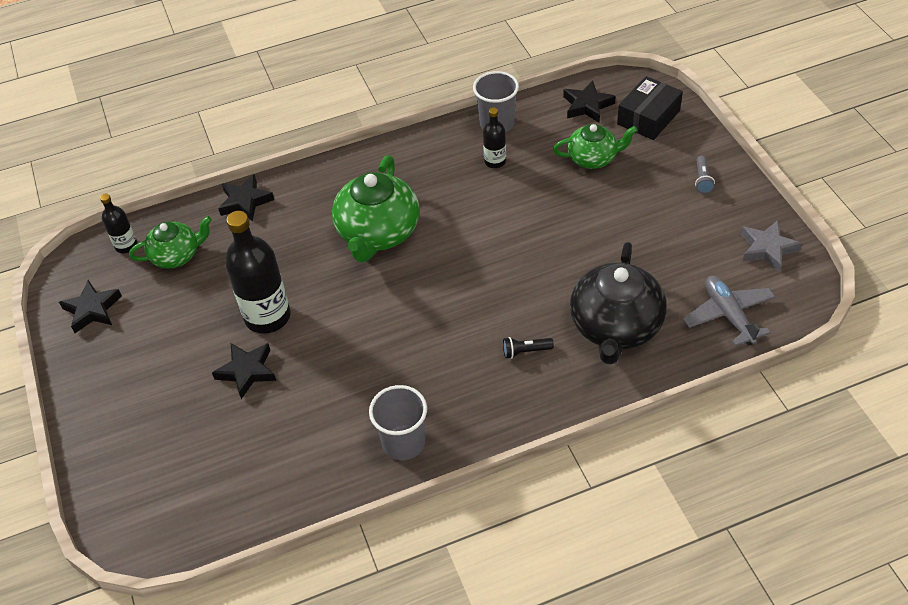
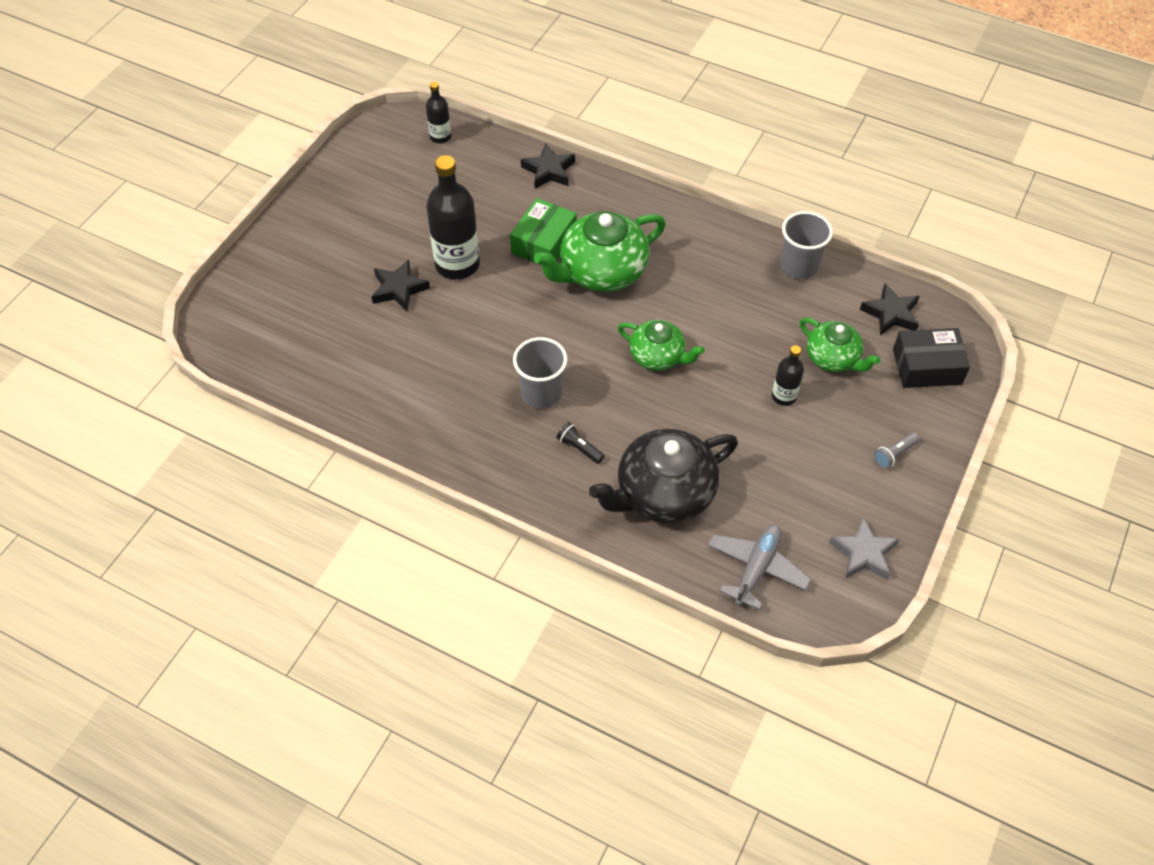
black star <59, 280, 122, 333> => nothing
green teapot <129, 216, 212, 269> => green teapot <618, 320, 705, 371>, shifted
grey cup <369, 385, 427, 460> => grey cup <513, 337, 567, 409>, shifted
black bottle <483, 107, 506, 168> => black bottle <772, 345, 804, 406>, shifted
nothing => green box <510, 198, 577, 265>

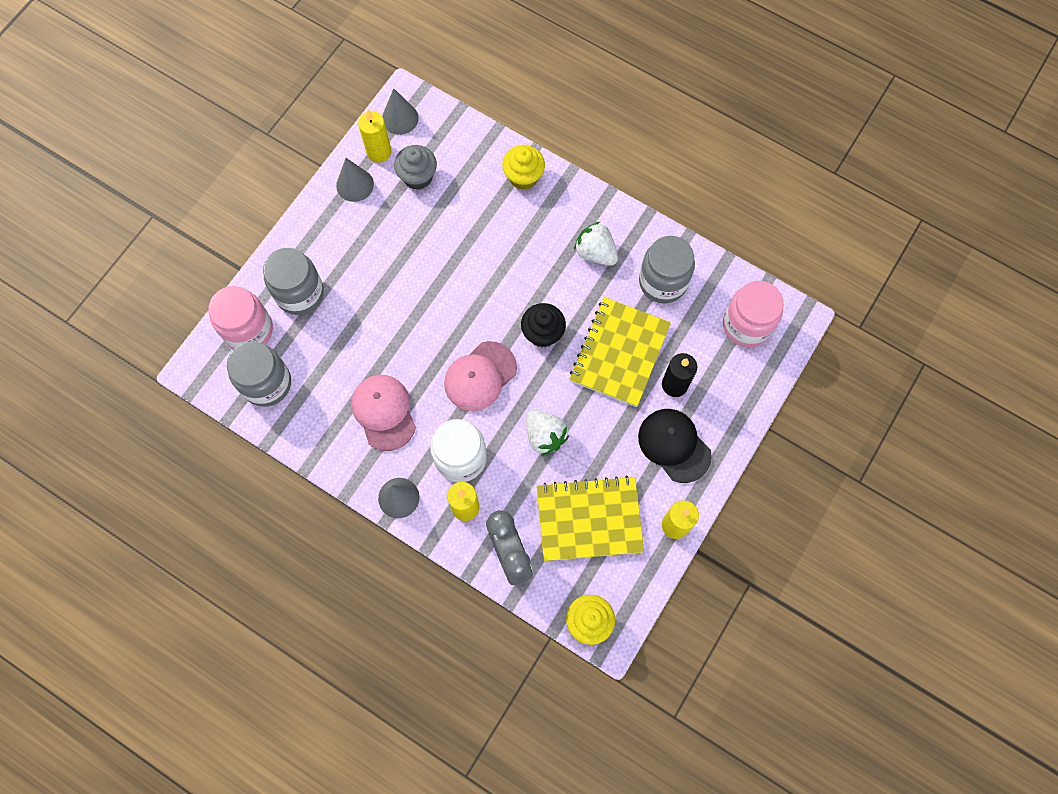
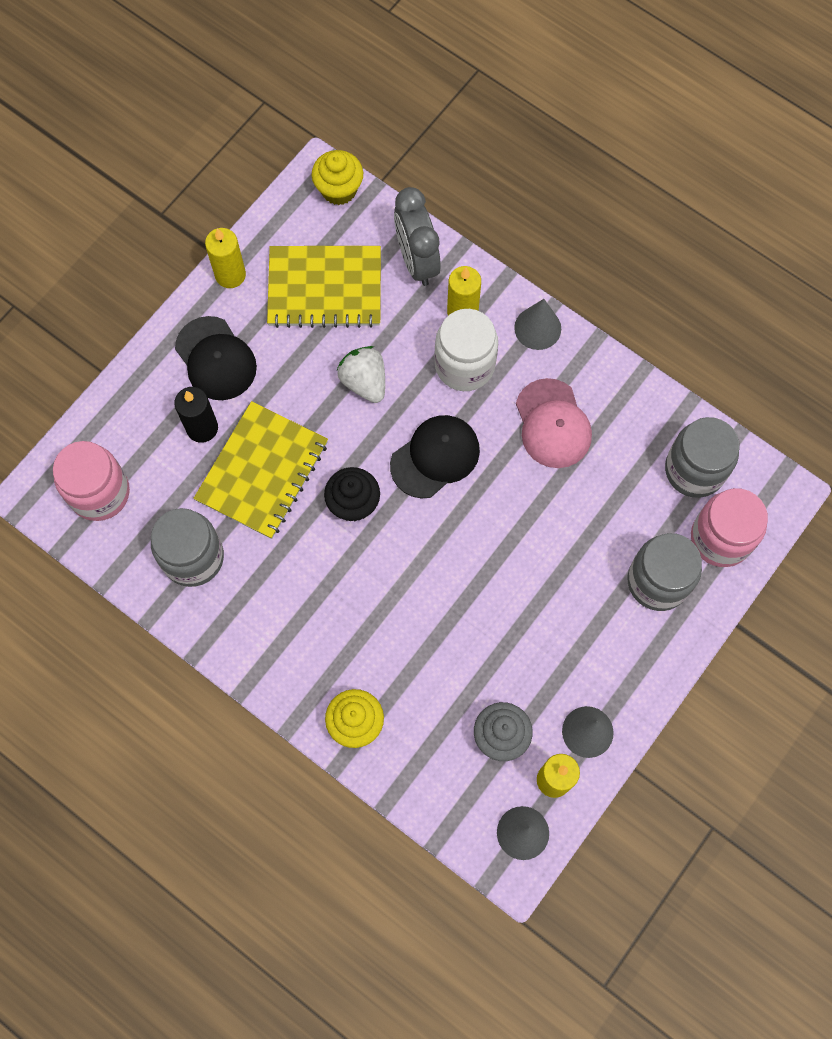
pink cap <444, 341, 517, 411> => black cap <390, 415, 480, 498>
white strawberry <574, 222, 618, 266> => nothing

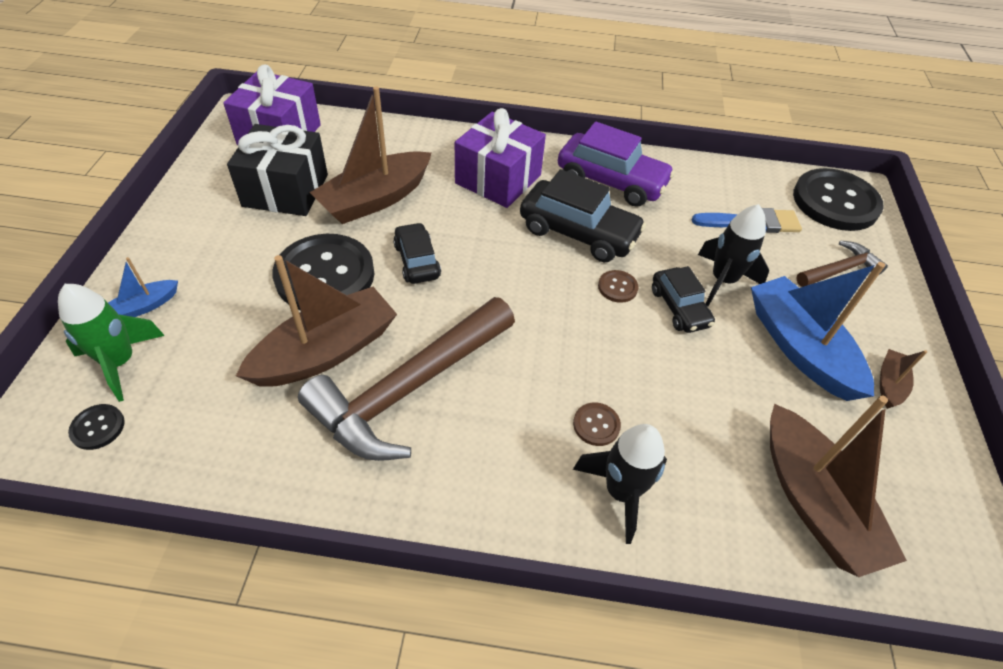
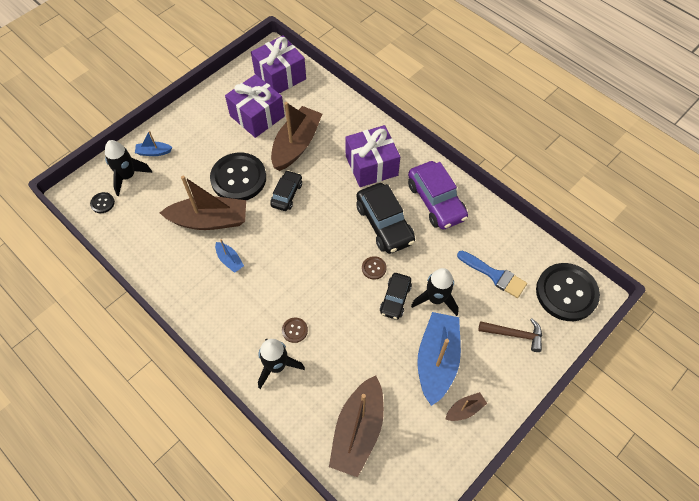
green rocket <58, 284, 165, 402> => black rocket <105, 140, 152, 196>
black gift <227, 124, 328, 216> => purple gift <225, 74, 285, 138>
brown hammer <298, 297, 515, 461> => blue boat <215, 239, 244, 273>
brown boat <310, 86, 432, 224> => brown boat <271, 102, 322, 171>, 120 degrees clockwise

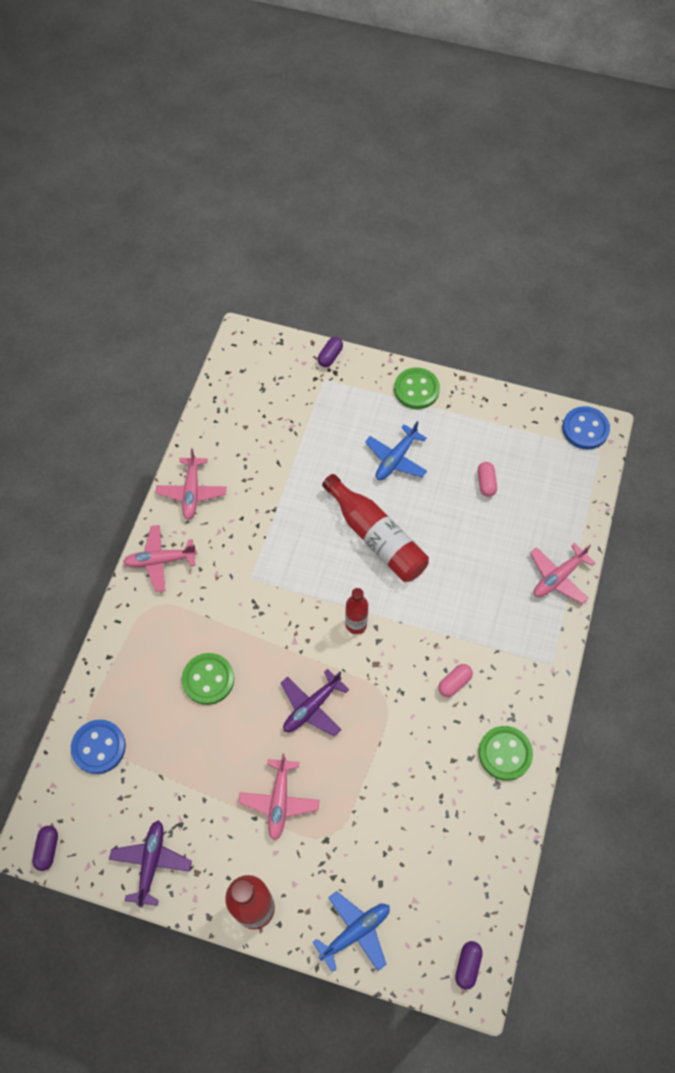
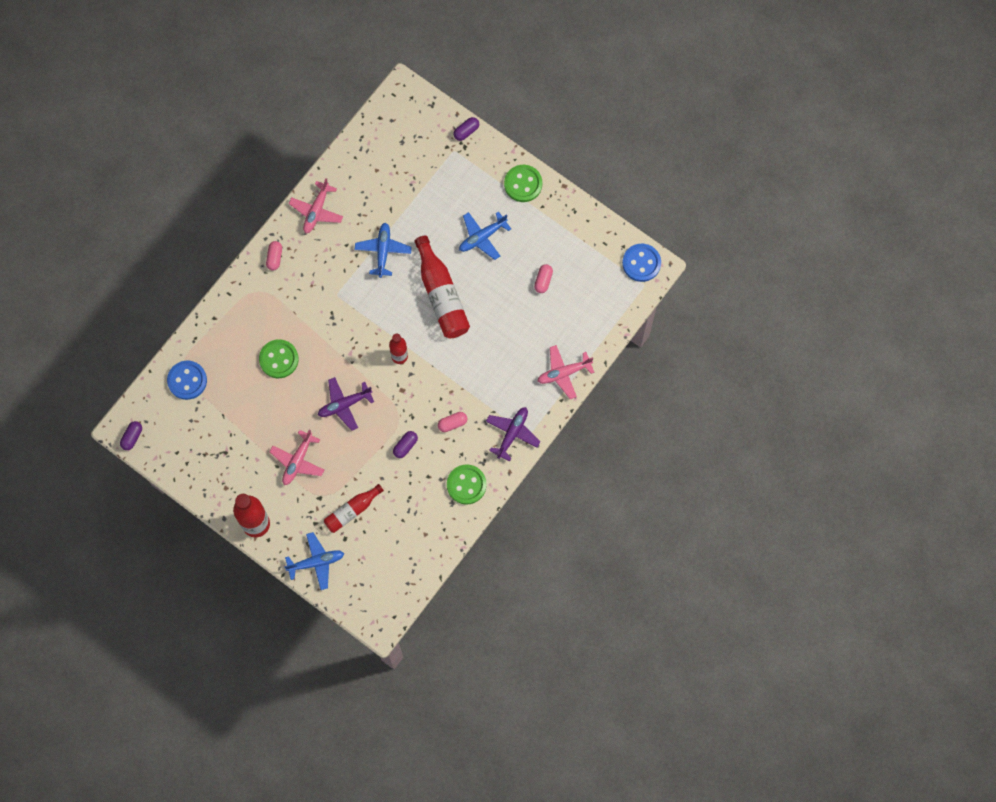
purple plane <109, 820, 192, 907> => purple plane <486, 407, 540, 461>, shifted
pink plane <123, 525, 197, 592> => pink capsule <266, 241, 282, 271>
purple capsule <455, 941, 483, 990> => purple capsule <393, 431, 418, 458>, shifted
nothing => red bottle <324, 484, 384, 533>
nothing => blue plane <355, 222, 412, 278>

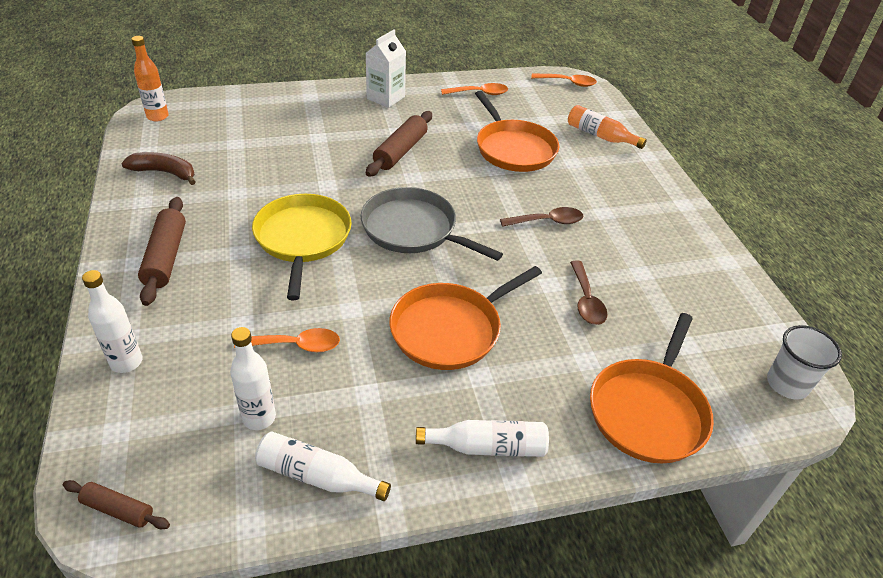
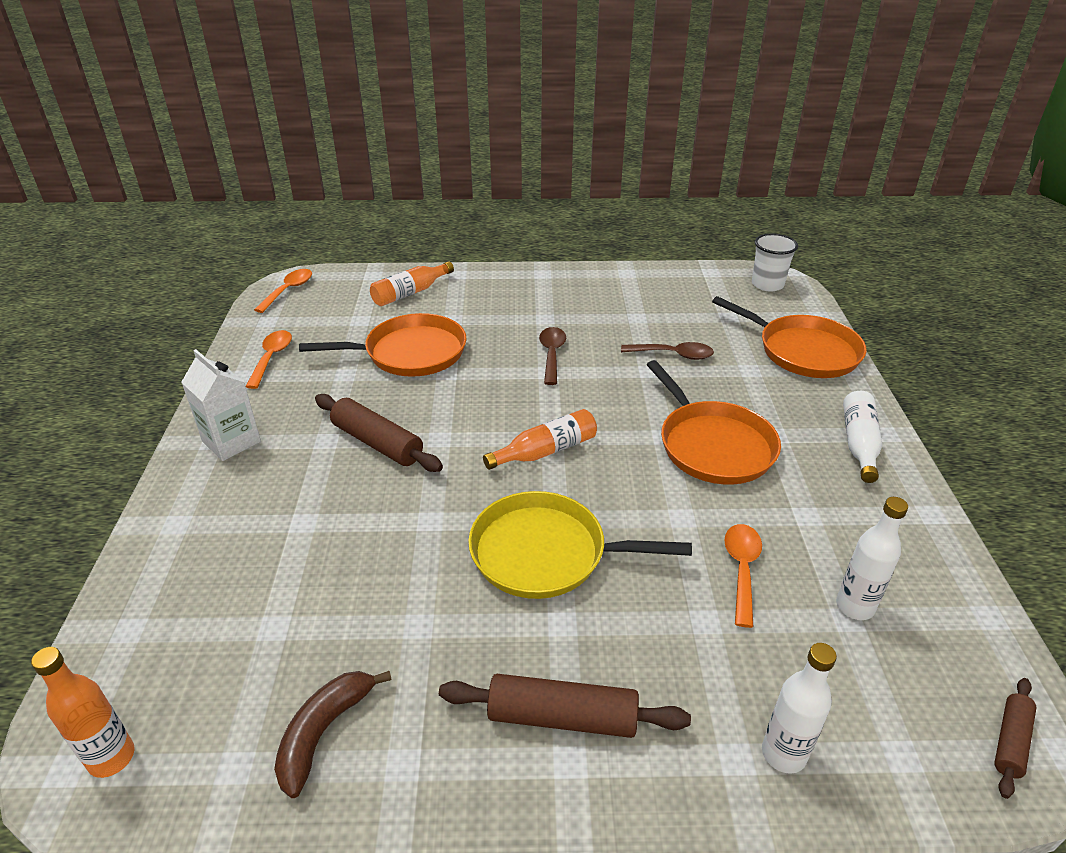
white bottle <255, 432, 391, 501> => nothing
grey pan <360, 187, 503, 261> => orange bottle <483, 409, 597, 470>

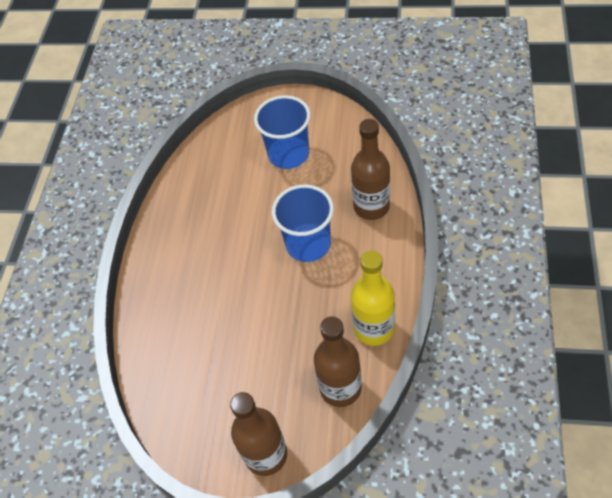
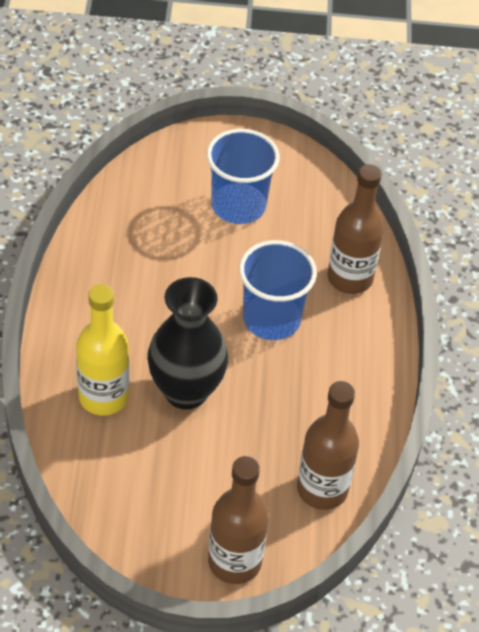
yellow bottle <351, 250, 395, 346> => yellow bottle <76, 284, 129, 416>, shifted
nothing => black vase <147, 277, 228, 409>

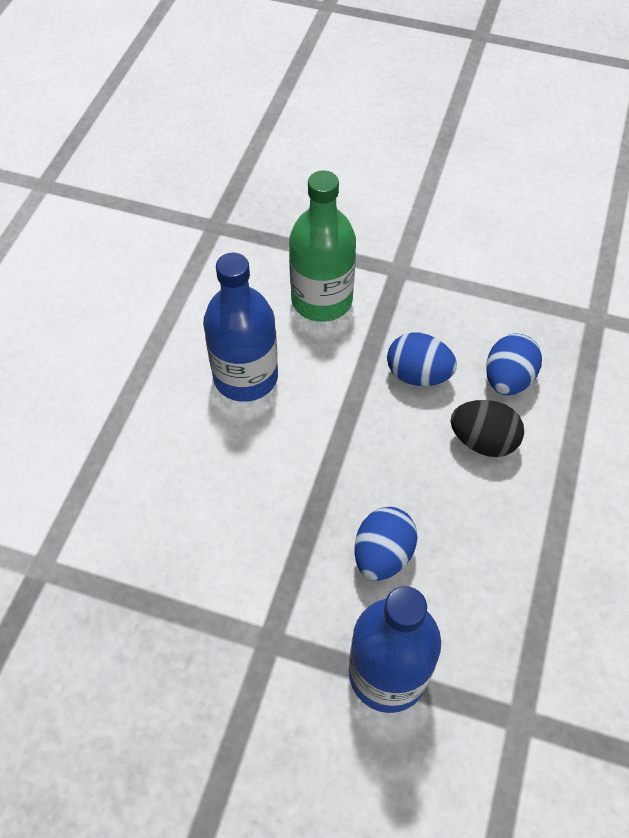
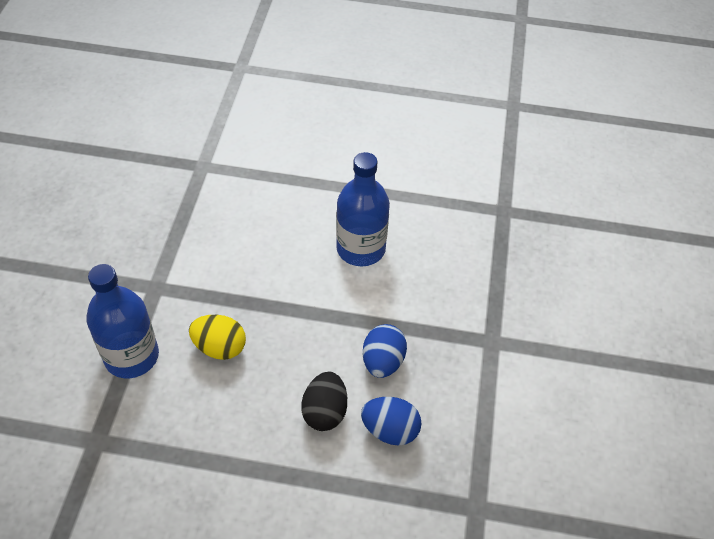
green bottle <289, 170, 356, 322> => nothing
blue egg <354, 507, 418, 581> => yellow egg <189, 315, 246, 360>

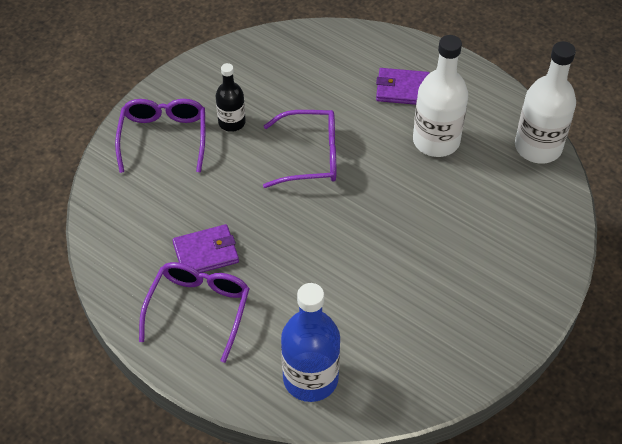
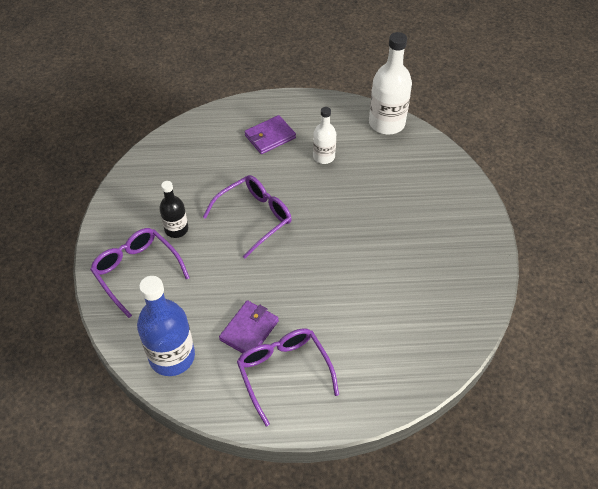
blue bottle <281, 283, 340, 402> => blue bottle <137, 276, 195, 376>, shifted
white bottle <413, 35, 468, 157> => white bottle <313, 107, 336, 164>, x0.58

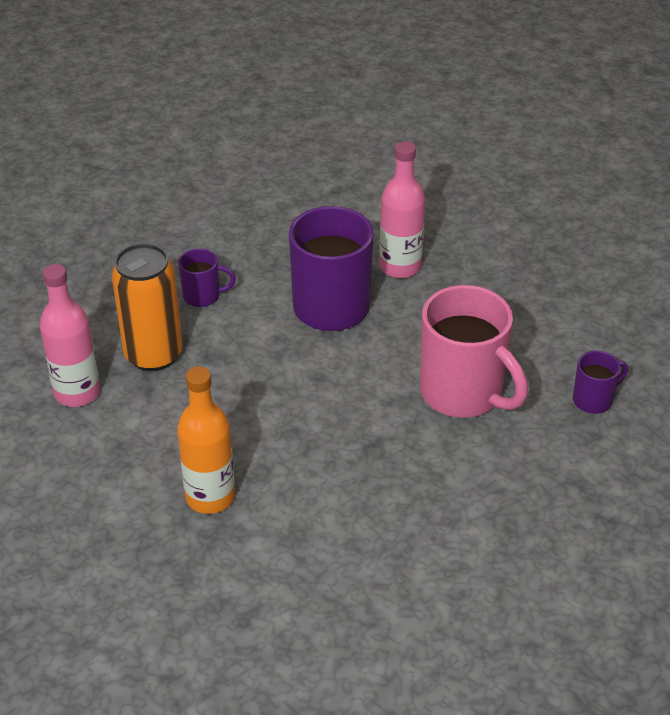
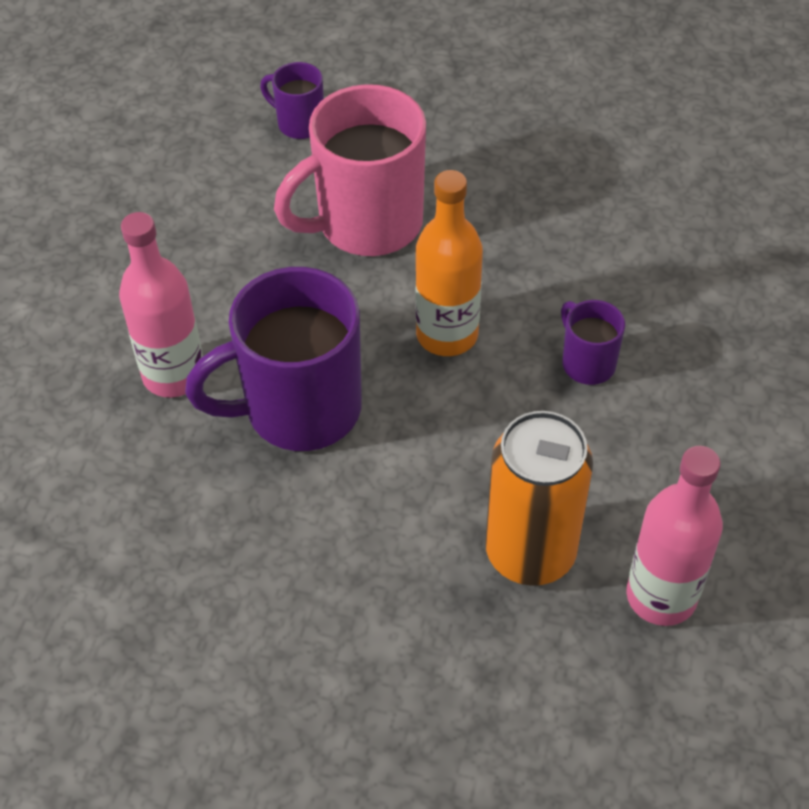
orange bottle <177, 367, 235, 514> => orange bottle <415, 170, 483, 356>, shifted
purple mug <179, 248, 236, 307> => purple mug <561, 300, 625, 385>, shifted
pink mug <420, 285, 528, 418> => pink mug <274, 84, 426, 256>, 135 degrees counterclockwise

